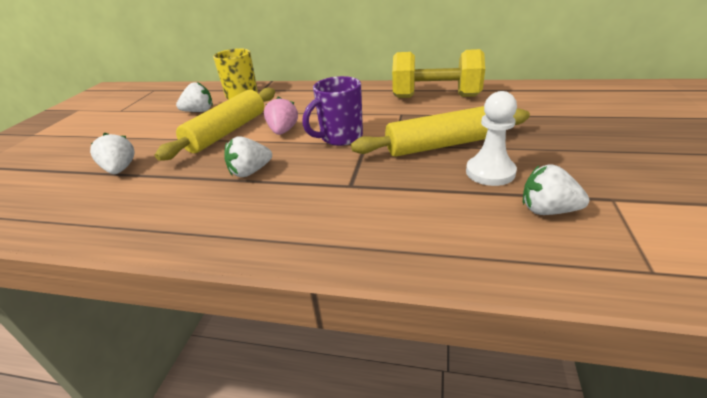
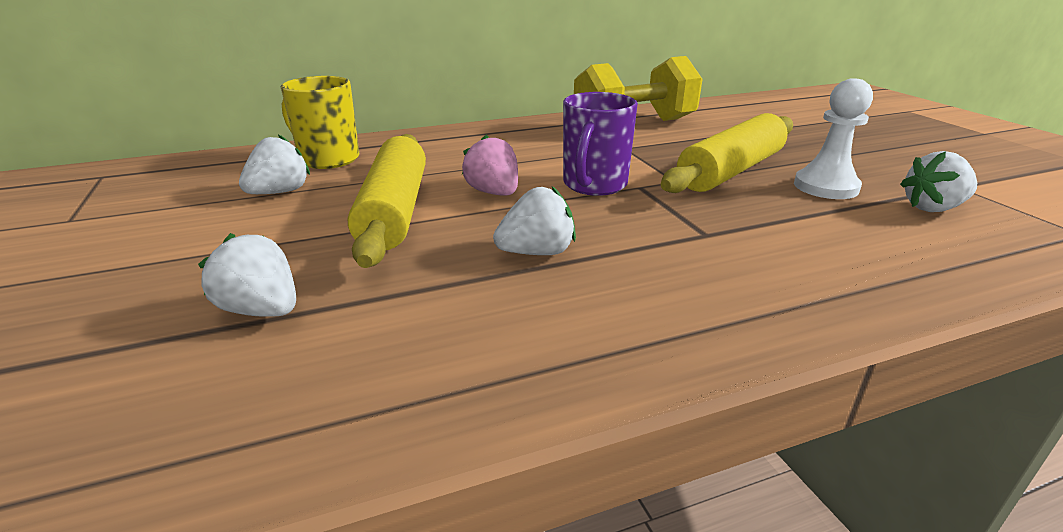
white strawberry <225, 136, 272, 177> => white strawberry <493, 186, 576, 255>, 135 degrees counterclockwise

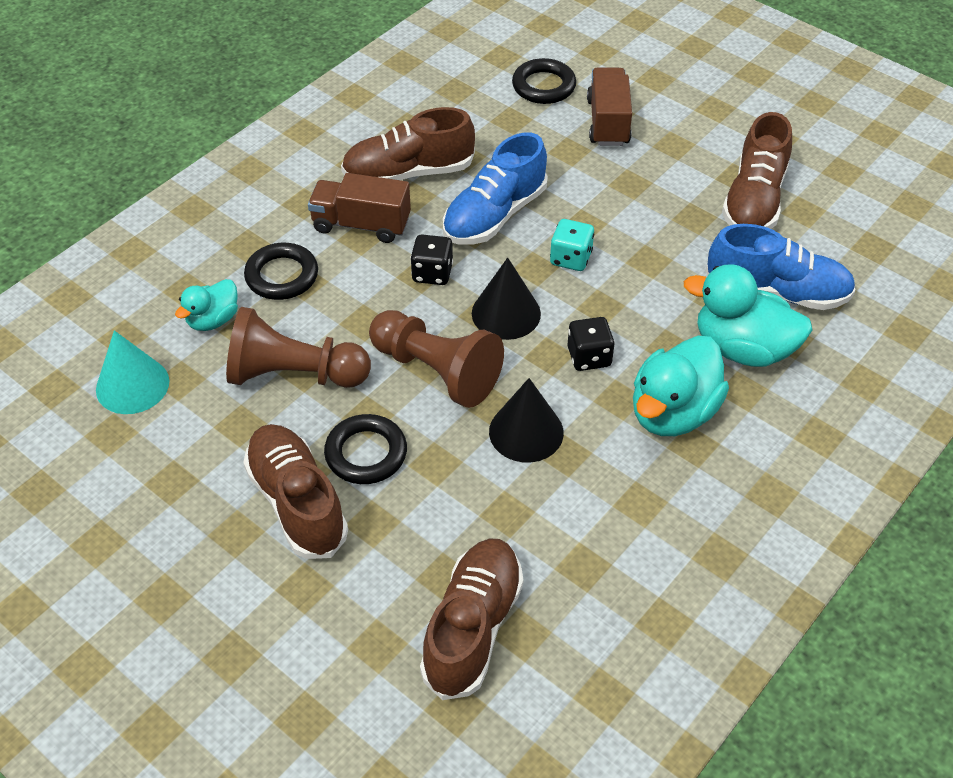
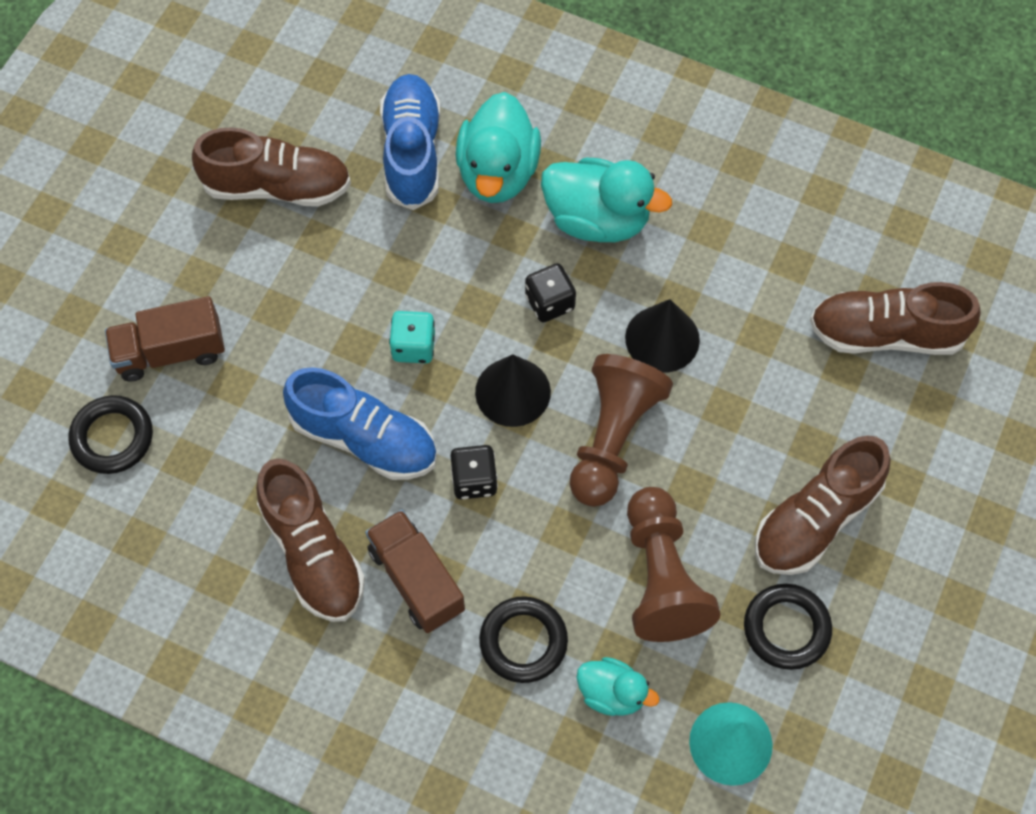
brown truck <308, 173, 411, 243> => brown truck <365, 510, 465, 633>, 150 degrees clockwise
black ring <324, 414, 407, 484> => black ring <744, 584, 832, 670>, shifted

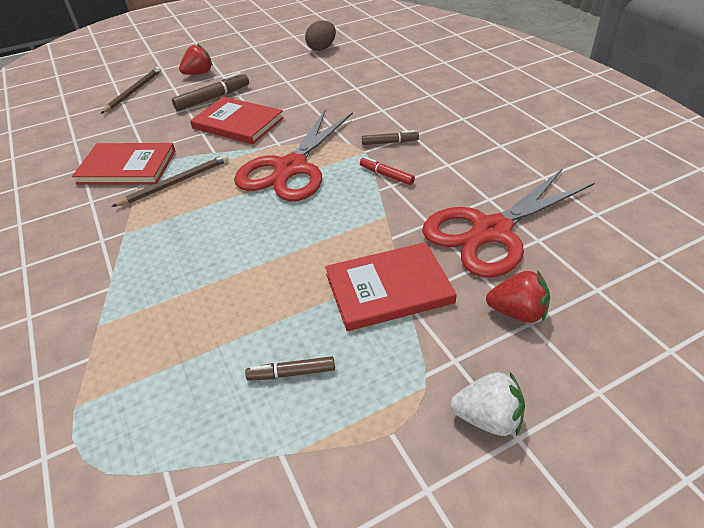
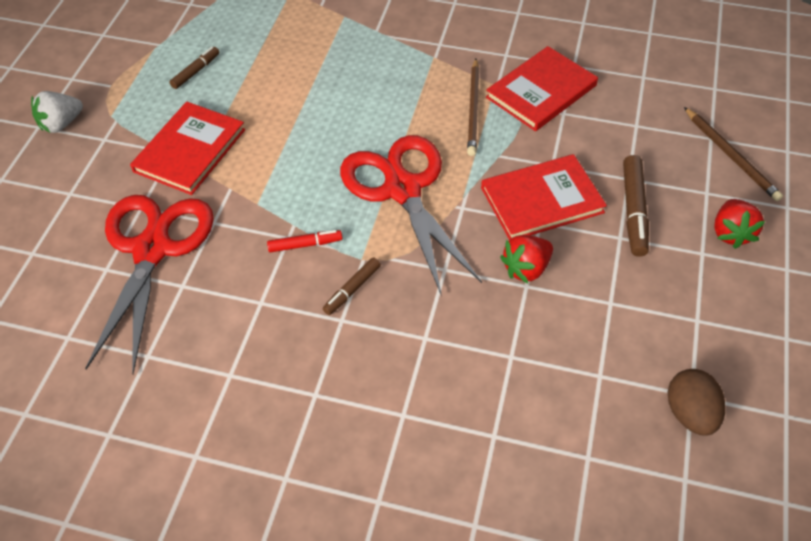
red strawberry <486, 270, 550, 323> => red strawberry <500, 235, 553, 283>, shifted

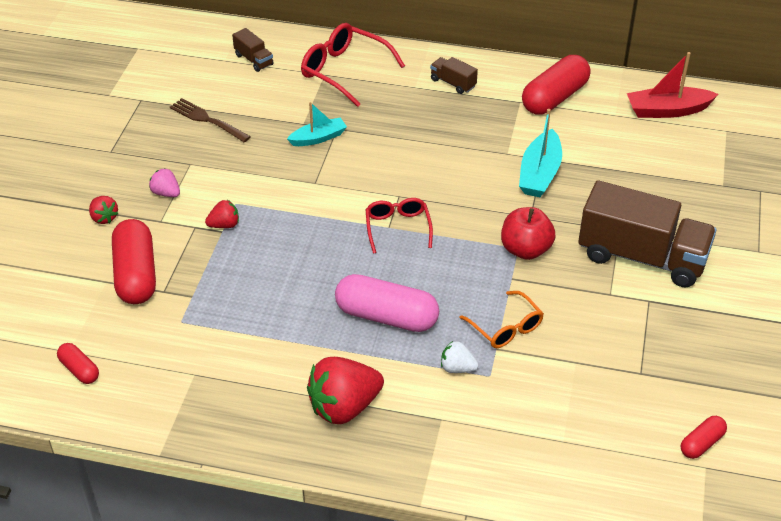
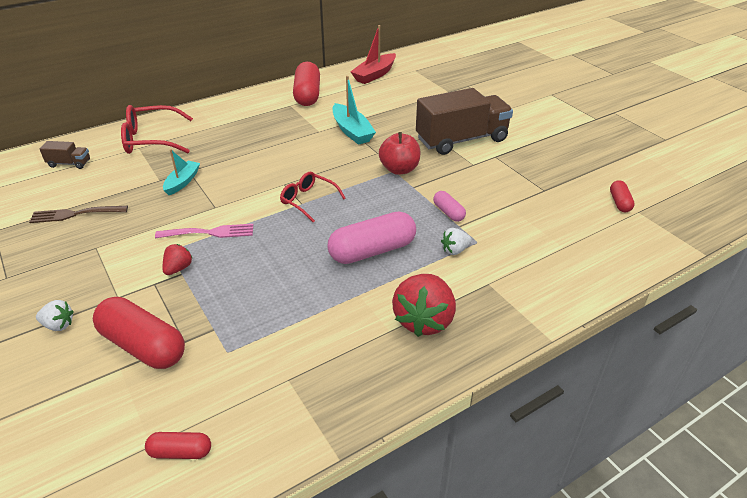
red strawberry <89, 196, 118, 224> => white strawberry <36, 300, 74, 331>
pink strawberry <149, 168, 180, 197> => nothing
brown truck <430, 57, 478, 94> => nothing
orange glasses <459, 291, 544, 348> => pink capsule <433, 191, 466, 222>
nothing => pink fork <155, 224, 253, 238>

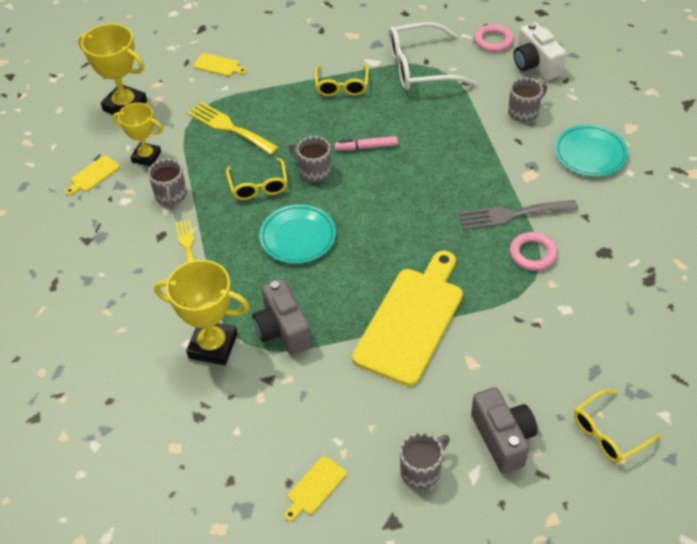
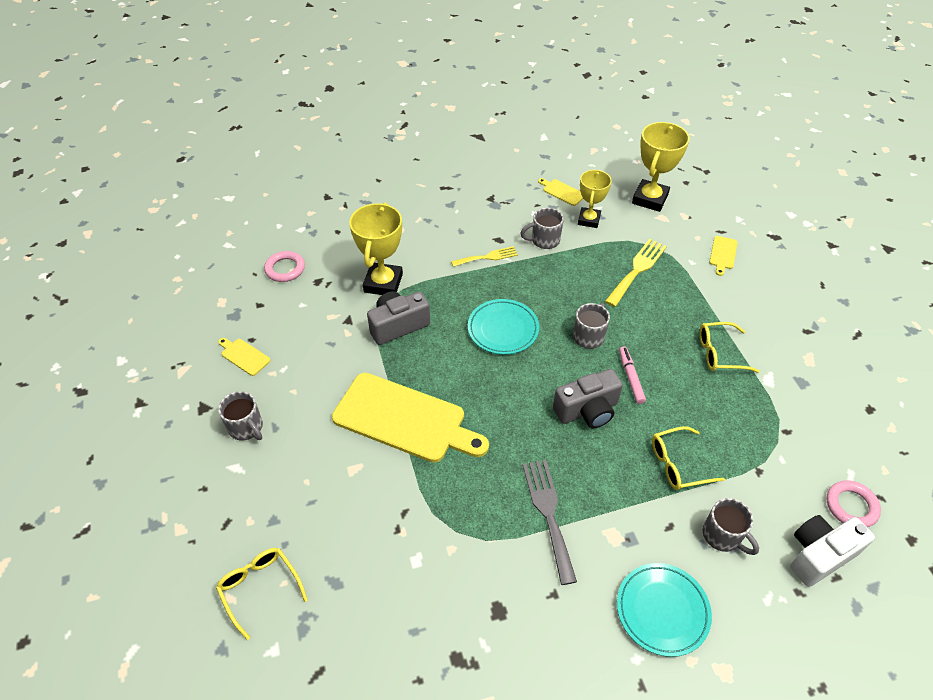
yellow glasses <226, 158, 288, 200> => yellow glasses <652, 426, 725, 490>, shifted
white glasses <389, 22, 477, 90> => nothing
grey camera <471, 387, 538, 474> => grey camera <553, 369, 623, 428>, shifted
pink ring <510, 232, 558, 271> => pink ring <264, 251, 305, 282>, shifted

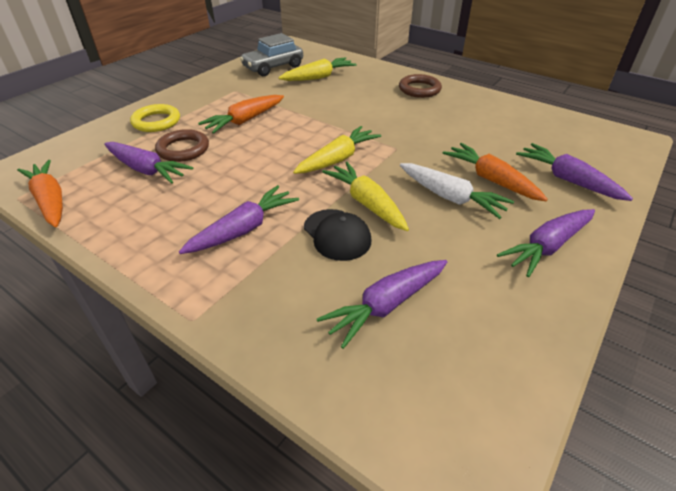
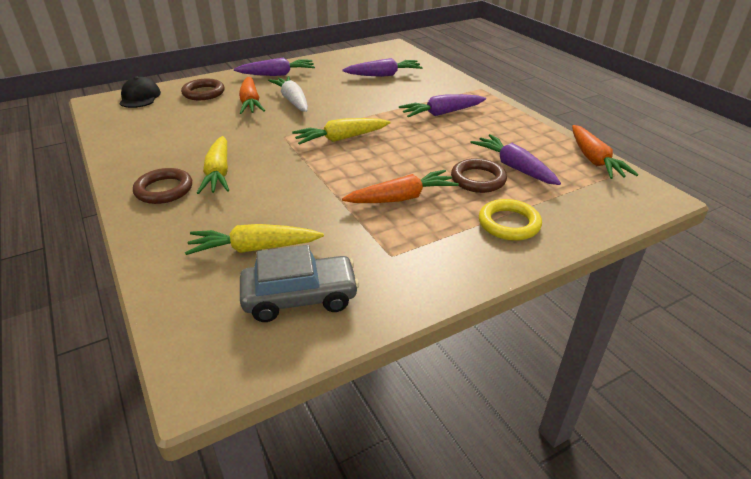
black cap <304, 209, 371, 261> => black cap <119, 76, 161, 108>, shifted
yellow carrot <322, 162, 409, 231> => yellow carrot <197, 136, 229, 194>, shifted
purple carrot <516, 143, 633, 201> => brown ring <181, 79, 225, 100>

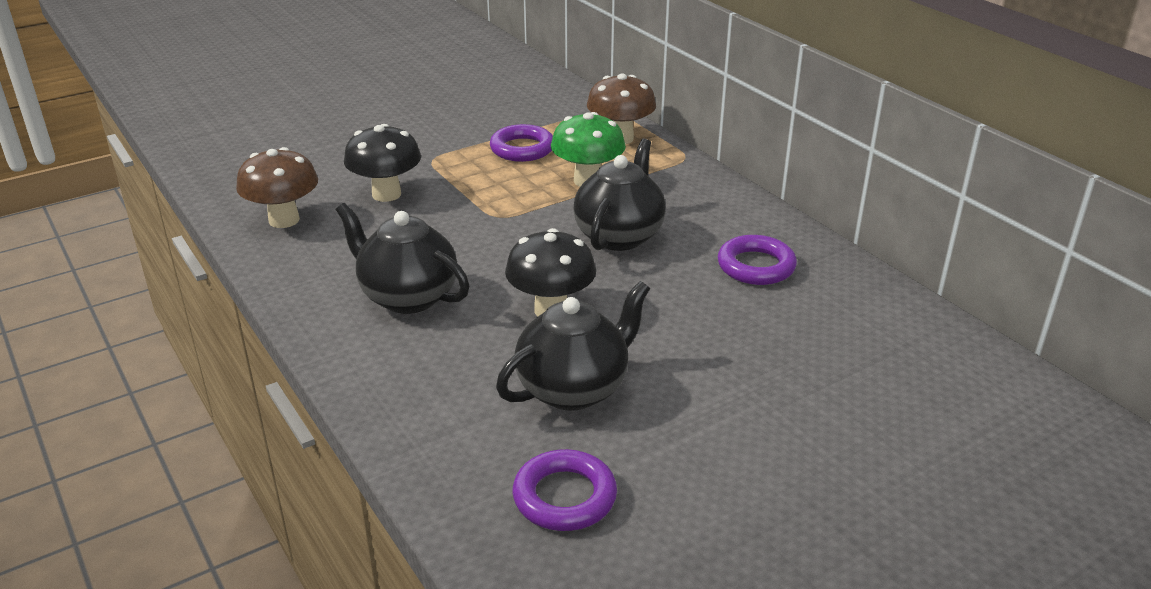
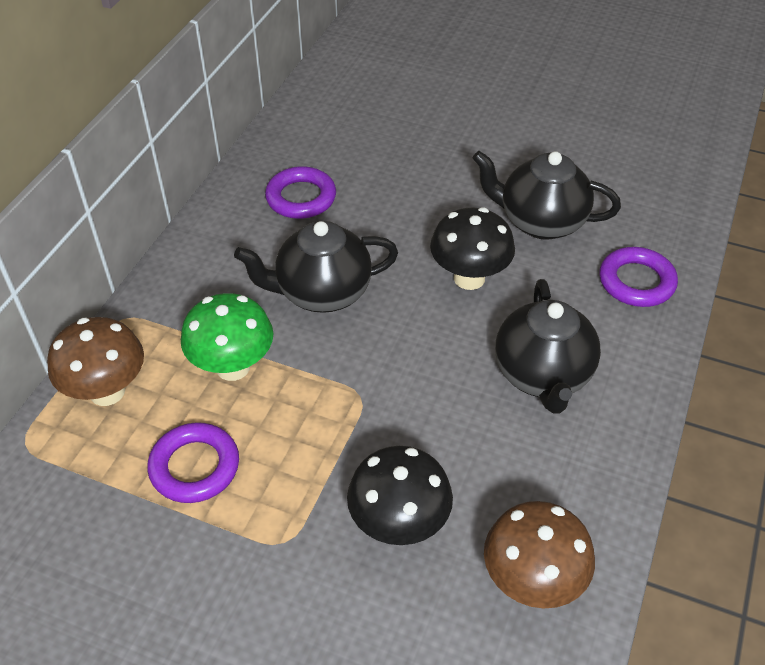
purple ring <513, 449, 617, 531> => purple ring <600, 247, 678, 307>, shifted

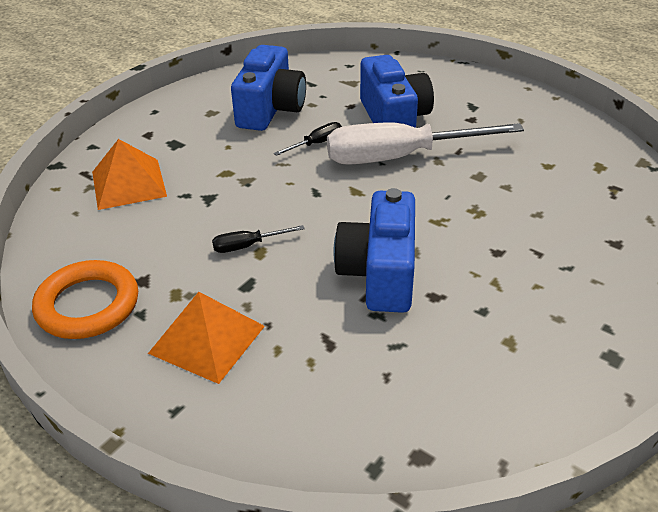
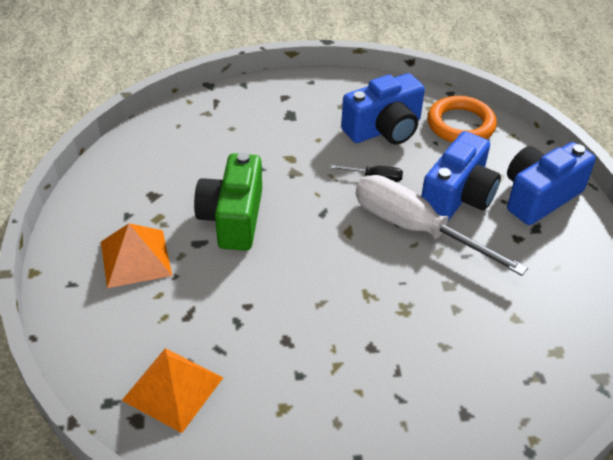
orange ring <32, 260, 138, 339> => orange ring <427, 96, 497, 143>, shifted
orange pyramid <92, 139, 167, 210> => orange pyramid <122, 348, 223, 433>, shifted
black screwdriver <212, 225, 305, 253> => green camera <194, 152, 262, 251>
blue camera <333, 188, 415, 313> => blue camera <507, 142, 596, 225>, shifted

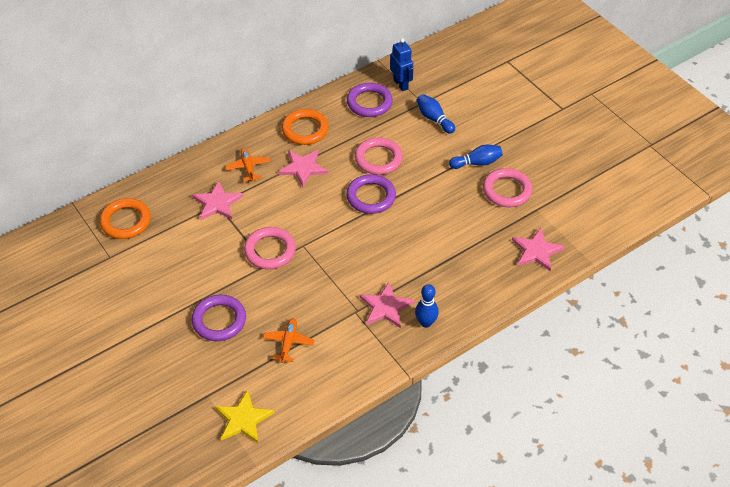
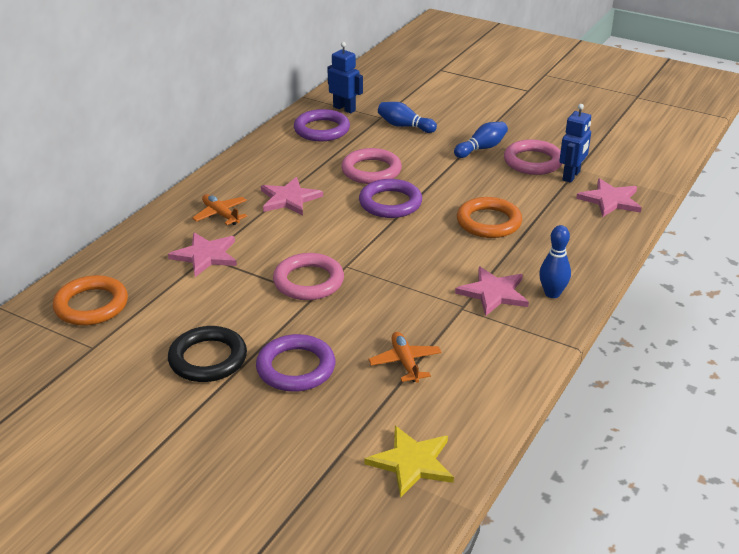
orange ring <282, 109, 329, 145> => orange ring <457, 197, 522, 238>, shifted
nothing => black ring <168, 326, 247, 382>
nothing => blue robot <560, 104, 591, 183>

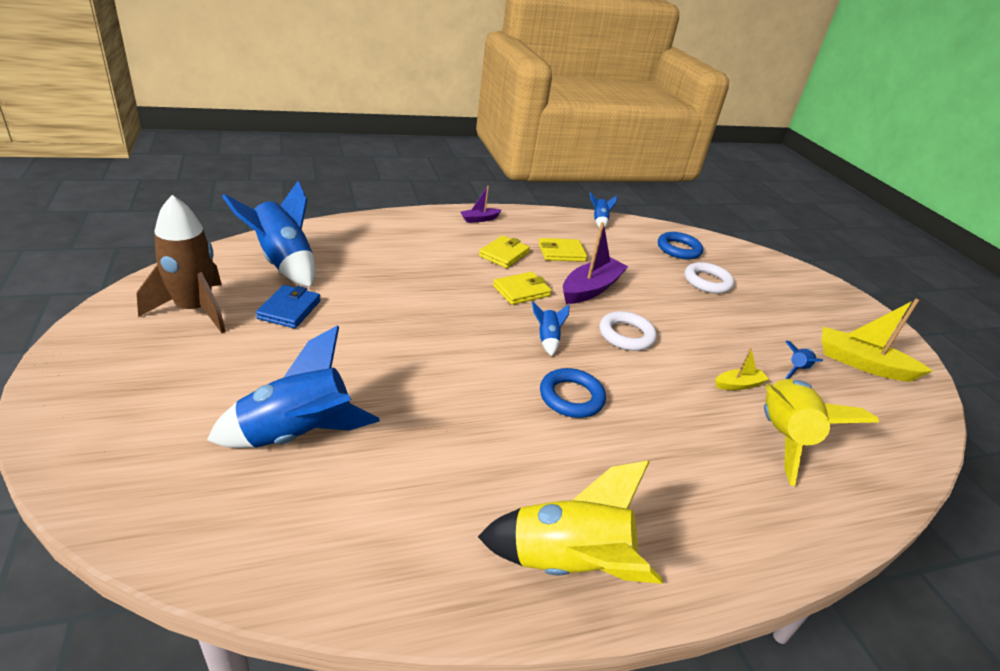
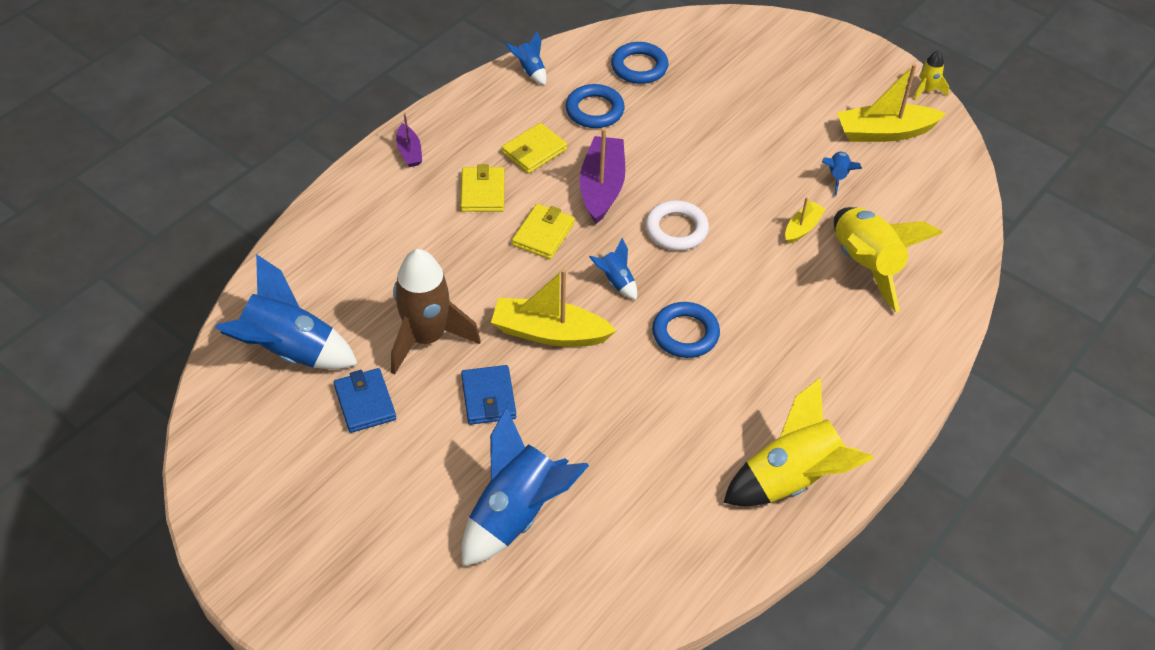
brown rocket <137, 195, 226, 333> => brown rocket <391, 249, 481, 375>, shifted
purple boat <460, 186, 502, 223> => purple boat <396, 112, 422, 167>, 45 degrees counterclockwise
white ring <685, 262, 734, 293> => nothing
nothing => blue wallet <461, 365, 516, 425>
nothing => yellow boat <491, 269, 617, 347>
nothing => blue ring <565, 84, 625, 128>
nothing => yellow rocket <913, 50, 949, 101>

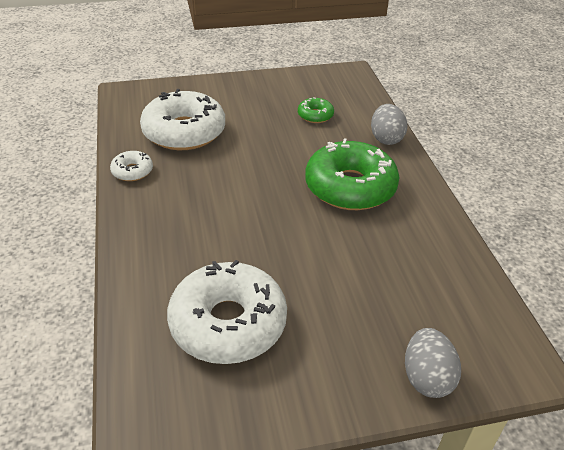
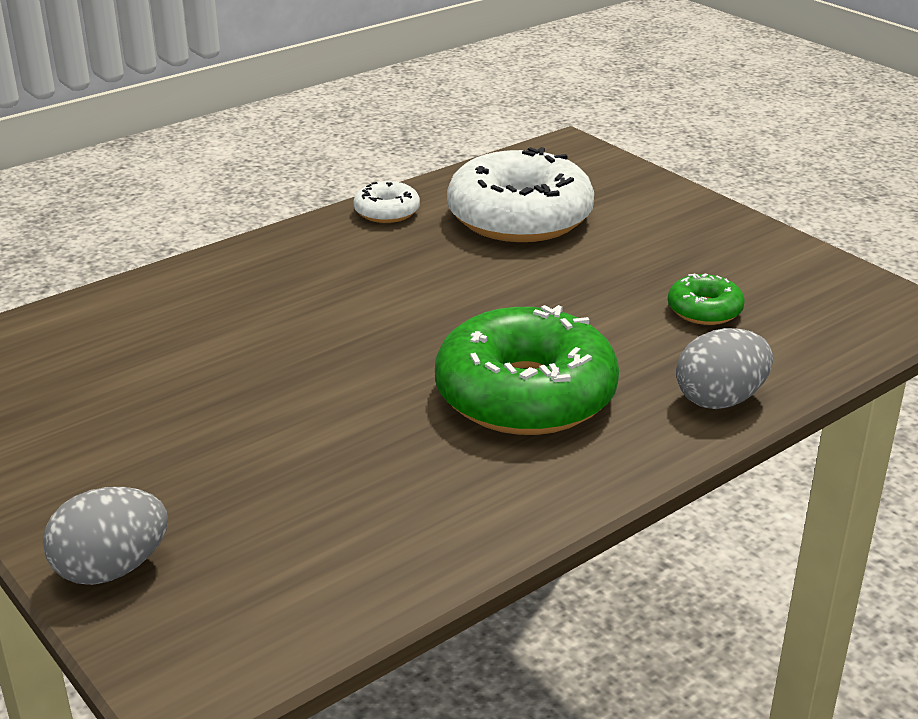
white donut <167, 260, 287, 364> => nothing

